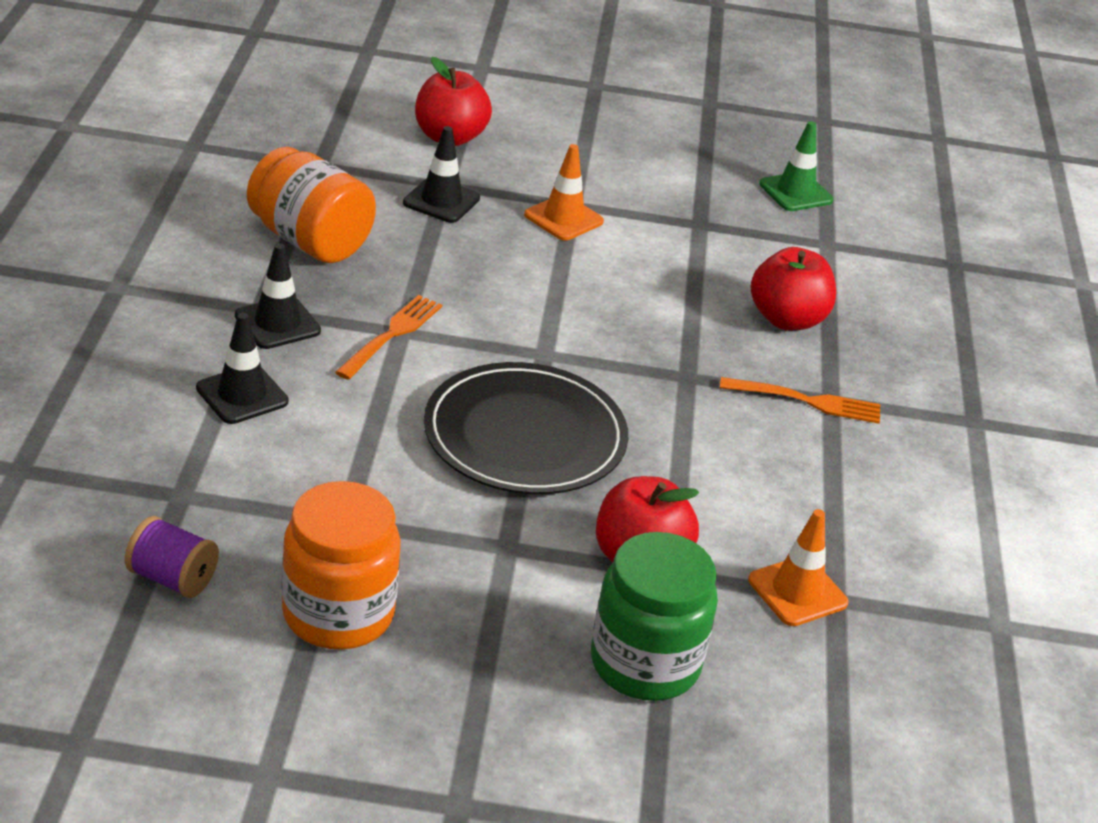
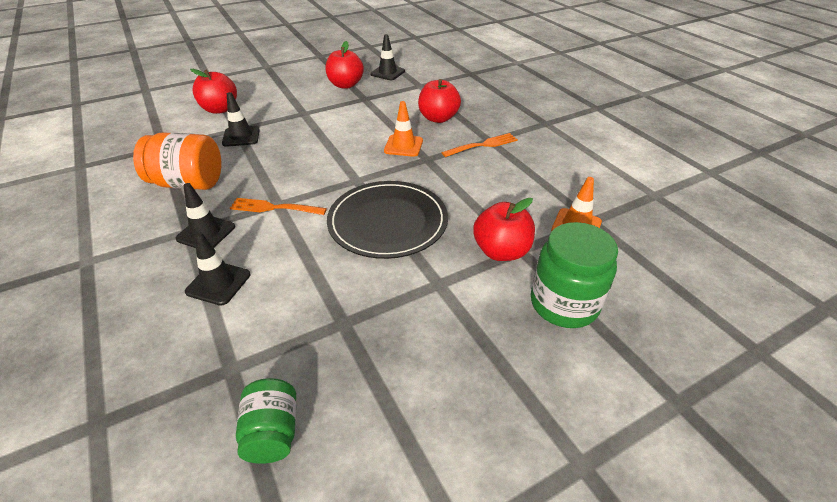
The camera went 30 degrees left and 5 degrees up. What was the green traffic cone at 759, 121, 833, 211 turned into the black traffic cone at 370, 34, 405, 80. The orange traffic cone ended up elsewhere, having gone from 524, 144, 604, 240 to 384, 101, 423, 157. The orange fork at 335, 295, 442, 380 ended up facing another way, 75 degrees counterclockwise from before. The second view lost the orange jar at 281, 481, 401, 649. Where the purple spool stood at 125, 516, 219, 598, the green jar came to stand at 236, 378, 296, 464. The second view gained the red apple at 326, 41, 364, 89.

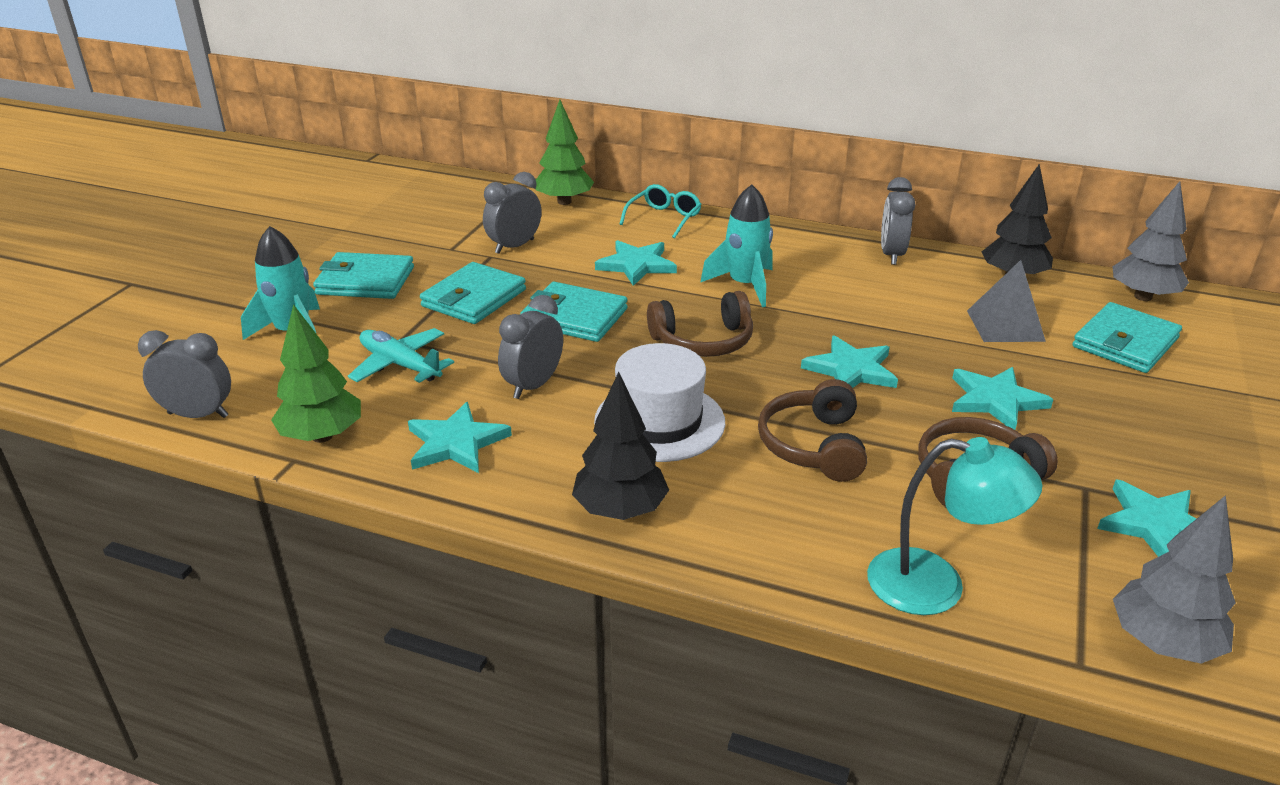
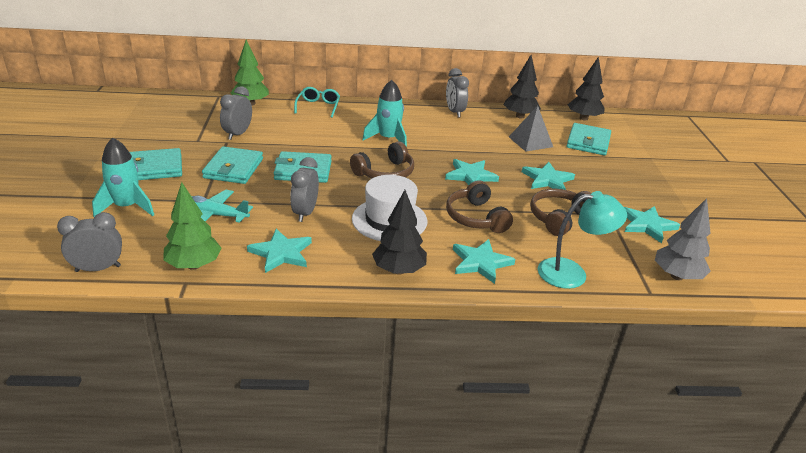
The camera went 25 degrees left and 0 degrees up. What was the grey tree at 1112, 181, 1189, 301 turned into the black tree at 568, 57, 605, 121. The turquoise star ended up elsewhere, having gone from 595, 240, 677, 286 to 453, 239, 515, 284.

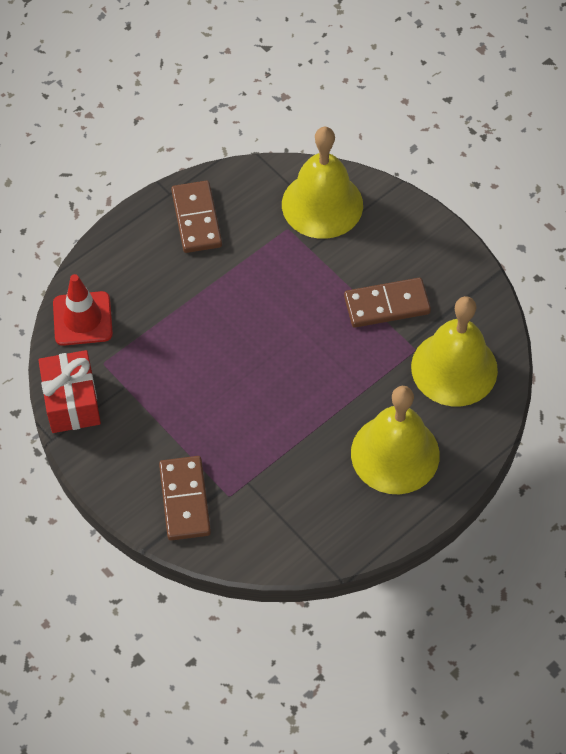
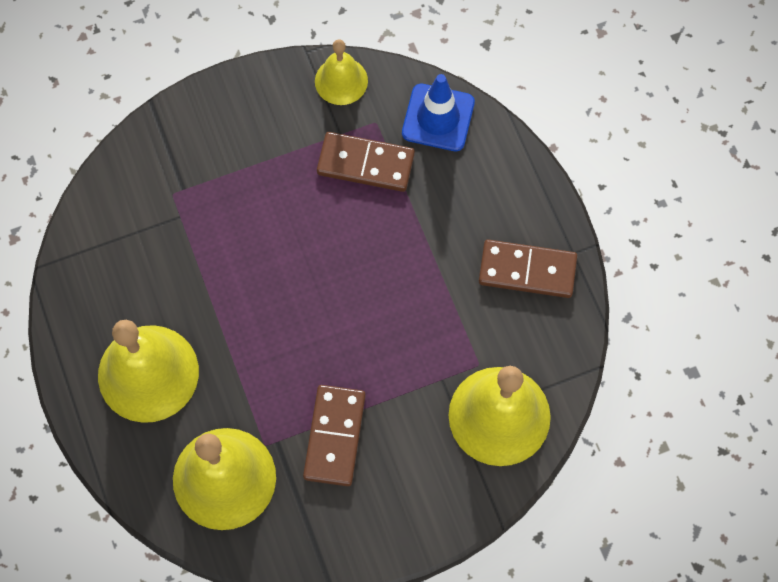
The camera went 110 degrees right and 10 degrees up. What was the red traffic cone at 53, 274, 113, 346 turned into the blue traffic cone at 402, 74, 475, 151. Where the red gift stood at 38, 350, 101, 433, the yellow bell came to stand at 315, 40, 368, 105. The brown domino ended up elsewhere, having gone from 159, 456, 211, 541 to 317, 132, 415, 192.

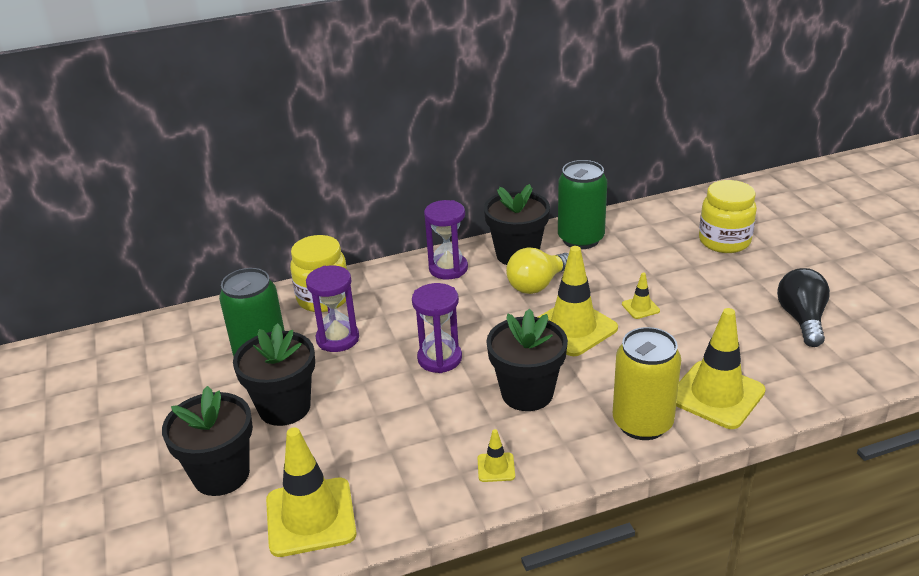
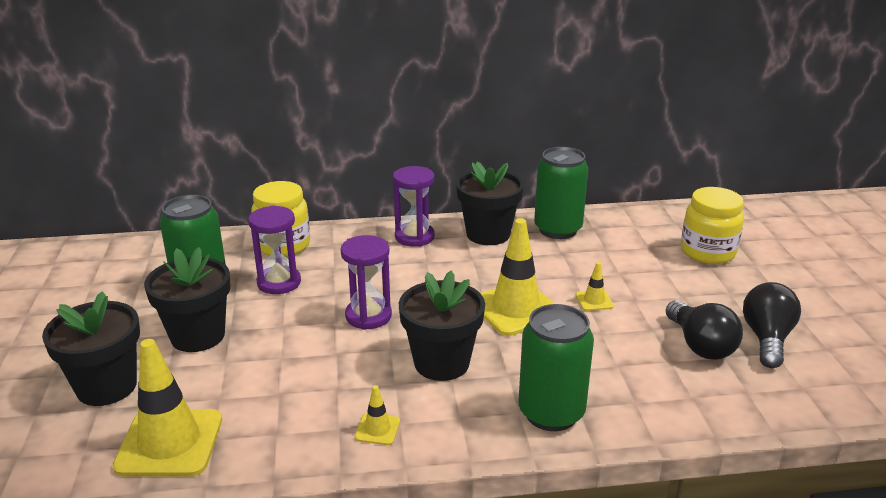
The camera went 10 degrees right and 5 degrees down. The second view lost the yellow light bulb at 506, 247, 569, 294. The second view lost the yellow traffic cone at 676, 308, 766, 429. What was the yellow can at 613, 327, 681, 440 turned into the green can at 519, 304, 594, 431. The second view gained the black light bulb at 666, 301, 743, 360.

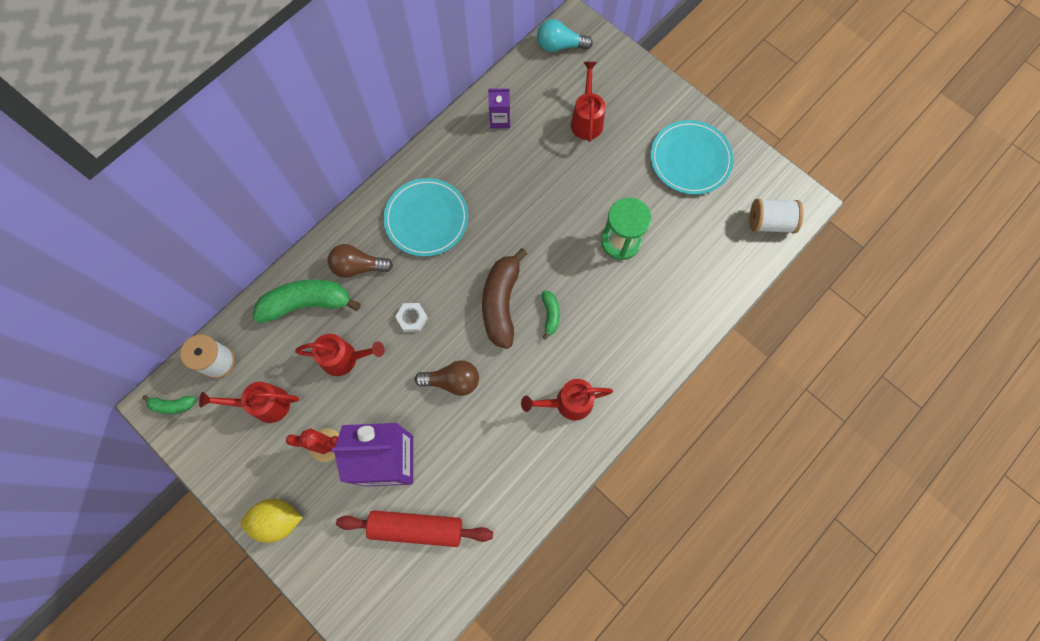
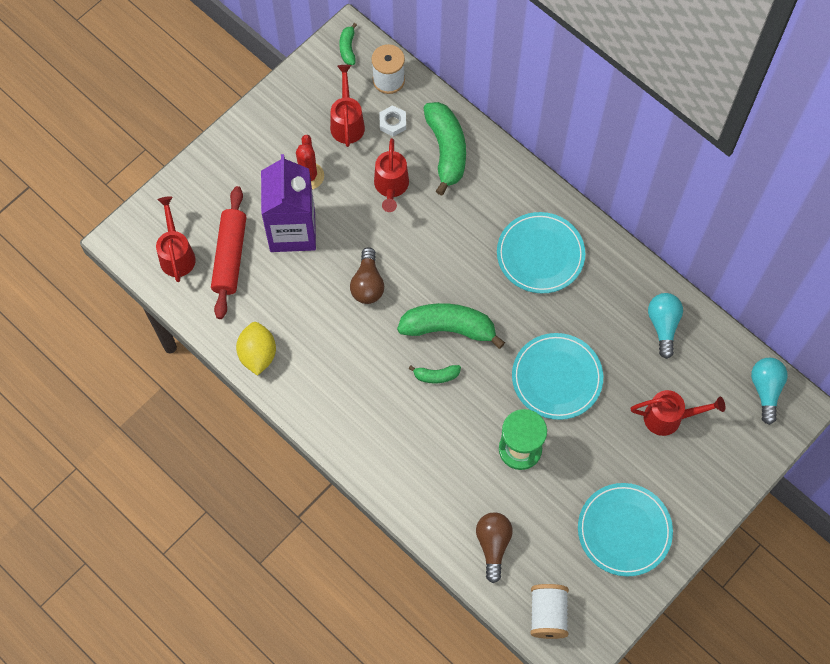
The camera went 90 degrees right and 5 degrees down. Where the purple carton stood at 488, 88, 510, 128, the turquoise light bulb came to stand at 648, 293, 683, 359. The brown light bulb ended up elsewhere, having gone from 328, 244, 393, 278 to 476, 512, 513, 583. What was the brown banana at 482, 248, 527, 349 turned into the green banana at 397, 303, 505, 349. The white nut ended up elsewhere, having gone from 395, 303, 428, 332 to 379, 105, 406, 137. The red watering can ended up elsewhere, having gone from 521, 379, 613, 420 to 156, 196, 196, 282. The yellow lemon ended up elsewhere, having gone from 241, 499, 302, 543 to 236, 322, 276, 376. The second view gained the turquoise plate at 512, 333, 603, 420.

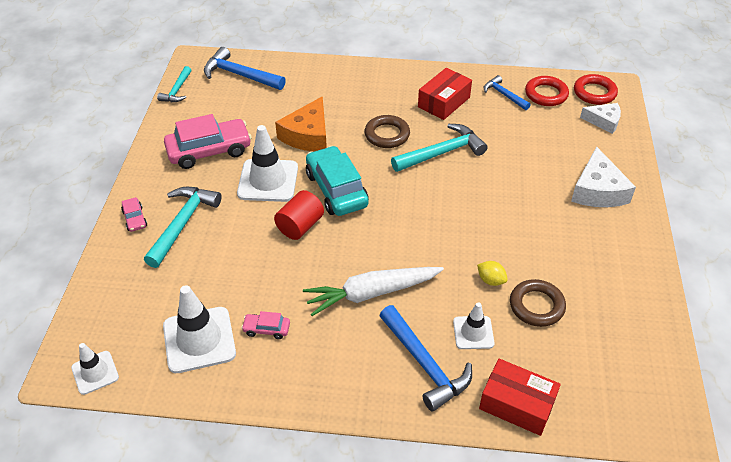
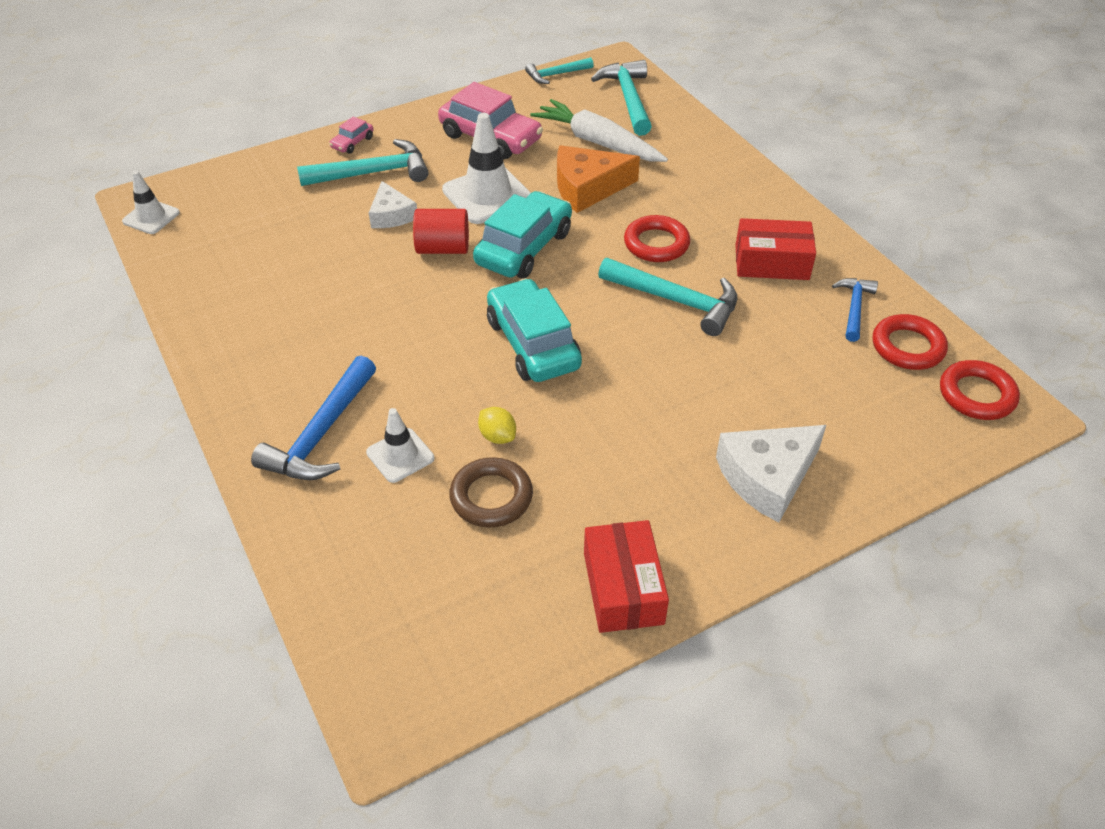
The camera went 55 degrees right and 0 degrees up. What was the blue hammer at 204, 47, 286, 90 turned into the turquoise hammer at 591, 60, 652, 136. The white cheese ended up elsewhere, having gone from 580, 103, 621, 134 to 369, 181, 417, 228. What was the brown ring at 365, 115, 410, 148 turned into the red ring at 624, 215, 690, 262. The yellow lemon at 477, 261, 508, 286 ended up facing another way, 45 degrees counterclockwise from before. The white carrot ended up elsewhere, having gone from 303, 267, 444, 316 to 530, 99, 668, 162. The second view lost the white traffic cone at 163, 285, 236, 373. The second view lost the pink car at 241, 311, 290, 339. The red box ended up elsewhere, having gone from 479, 359, 561, 436 to 584, 520, 669, 633. The second view gained the turquoise car at 487, 278, 582, 382.

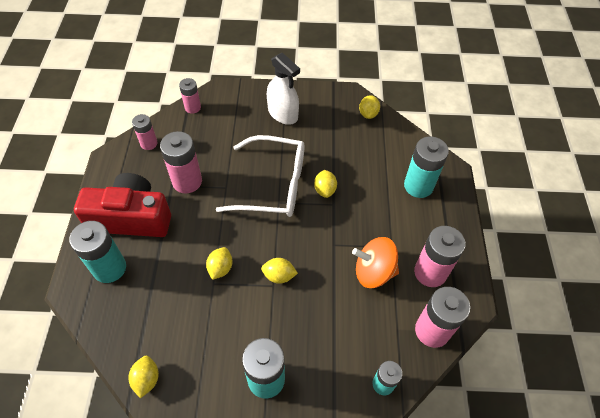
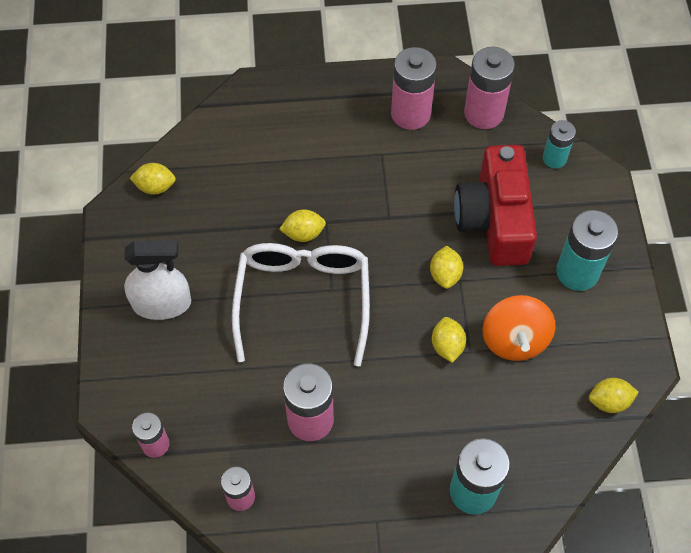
The camera went 95 degrees left and 5 degrees up. The white spray bottle at 267, 52, 300, 125 ended up facing another way, 45 degrees clockwise from before. The second view lost the turquoise battery at 404, 136, 449, 198. The red camera ended up elsewhere, having gone from 74, 173, 171, 237 to 454, 145, 537, 266. The orange spinning top ended up elsewhere, having gone from 352, 237, 399, 288 to 482, 295, 556, 361. The yellow lemon at 206, 247, 232, 280 ended up facing another way, 75 degrees clockwise from before.

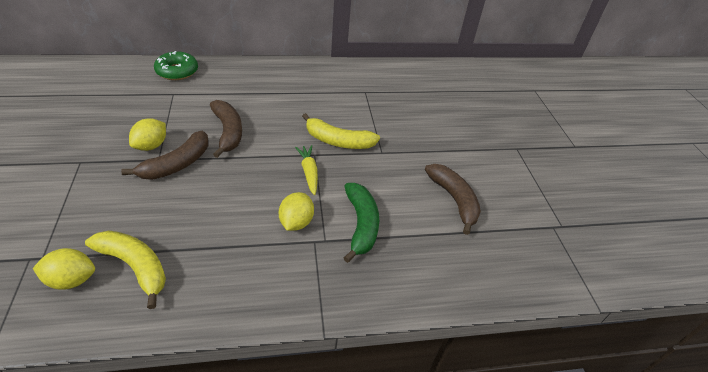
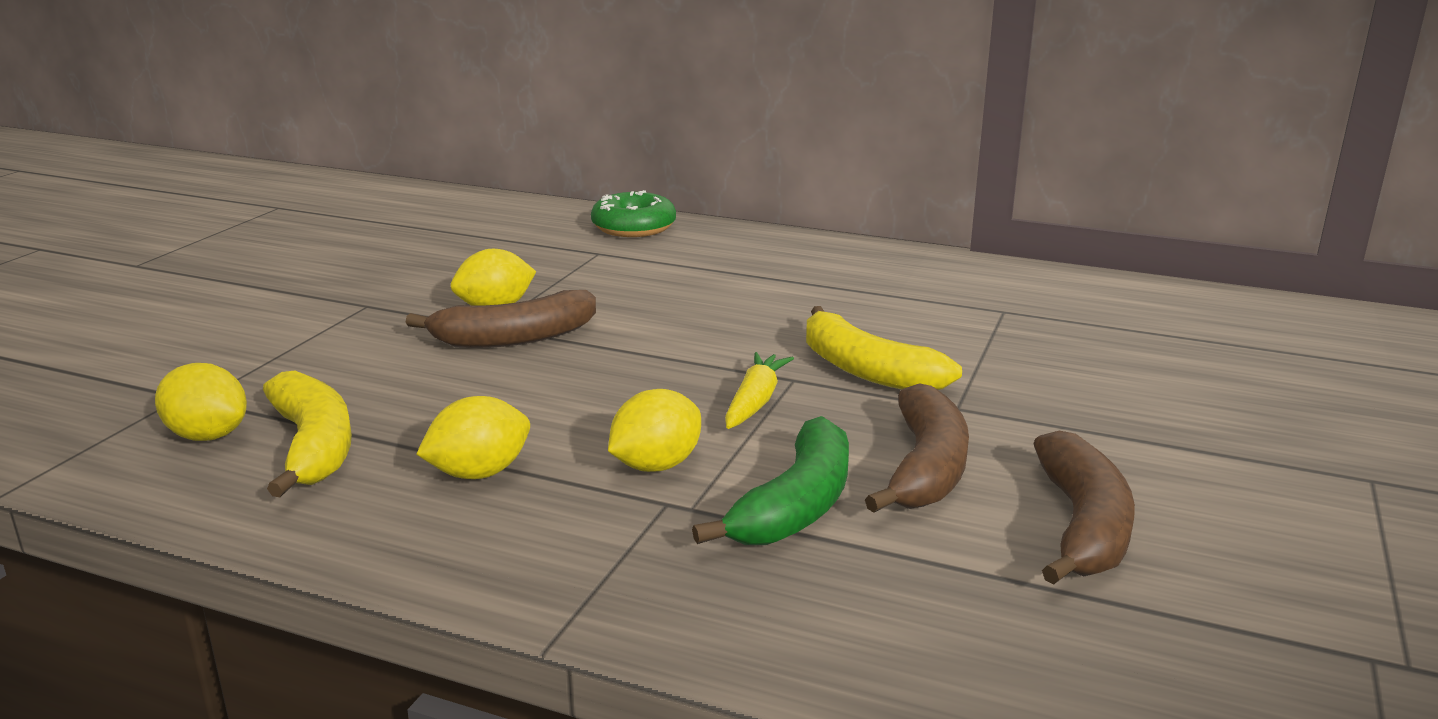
The camera went 35 degrees right and 20 degrees down. The brown banana ended up elsewhere, having gone from 210, 100, 242, 158 to 865, 383, 969, 513. The second view gained the yellow lemon at 416, 396, 530, 479.

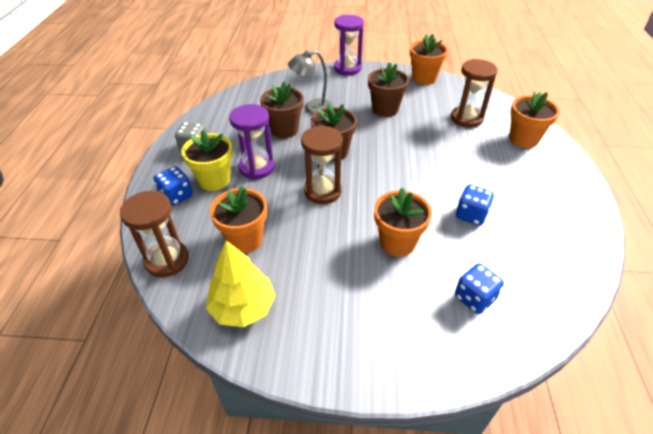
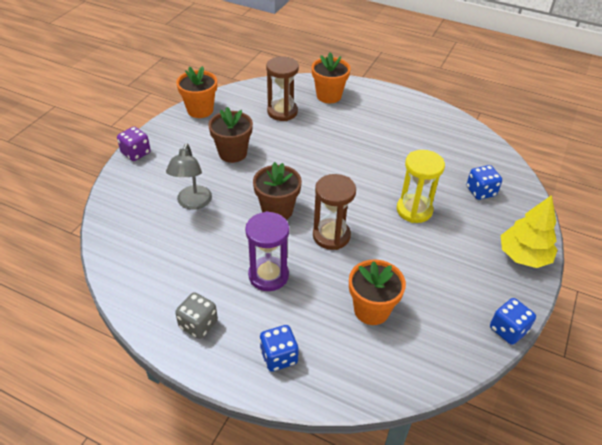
The camera went 70 degrees left and 0 degrees up. Where the purple hourglass stood at 334, 15, 364, 75, the purple dice came to stand at 117, 127, 151, 161. The second view lost the brown flower pot at 260, 81, 304, 138. The second view lost the yellow flower pot at 181, 130, 233, 191. The blue dice ended up elsewhere, having gone from 456, 185, 494, 226 to 490, 298, 536, 345. Where the orange flower pot stood at 374, 187, 432, 256, the yellow hourglass came to stand at 397, 150, 445, 223. The second view lost the brown hourglass at 120, 191, 189, 277. The yellow tree ended up elsewhere, having gone from 206, 241, 276, 327 to 501, 195, 558, 268.

